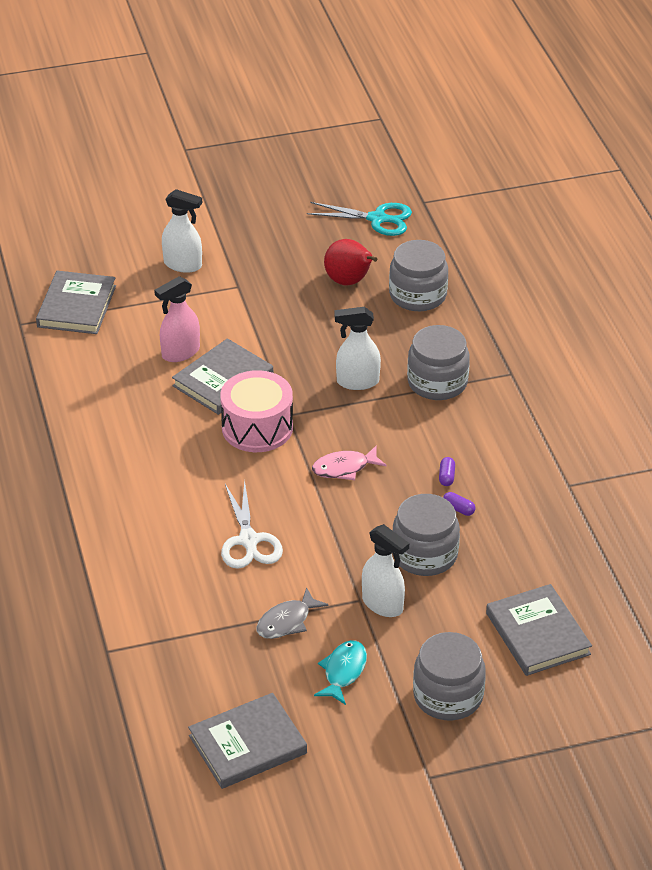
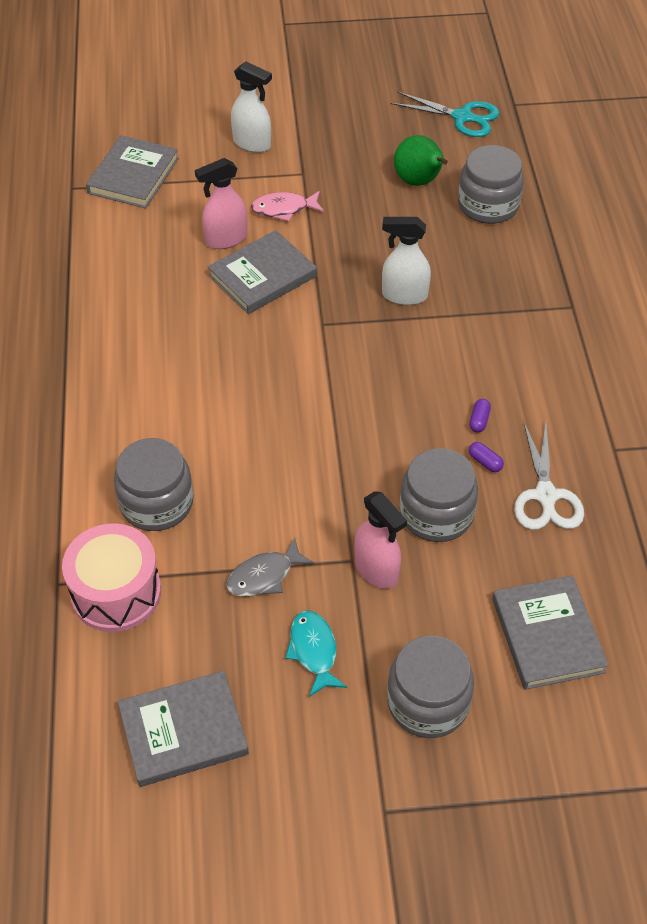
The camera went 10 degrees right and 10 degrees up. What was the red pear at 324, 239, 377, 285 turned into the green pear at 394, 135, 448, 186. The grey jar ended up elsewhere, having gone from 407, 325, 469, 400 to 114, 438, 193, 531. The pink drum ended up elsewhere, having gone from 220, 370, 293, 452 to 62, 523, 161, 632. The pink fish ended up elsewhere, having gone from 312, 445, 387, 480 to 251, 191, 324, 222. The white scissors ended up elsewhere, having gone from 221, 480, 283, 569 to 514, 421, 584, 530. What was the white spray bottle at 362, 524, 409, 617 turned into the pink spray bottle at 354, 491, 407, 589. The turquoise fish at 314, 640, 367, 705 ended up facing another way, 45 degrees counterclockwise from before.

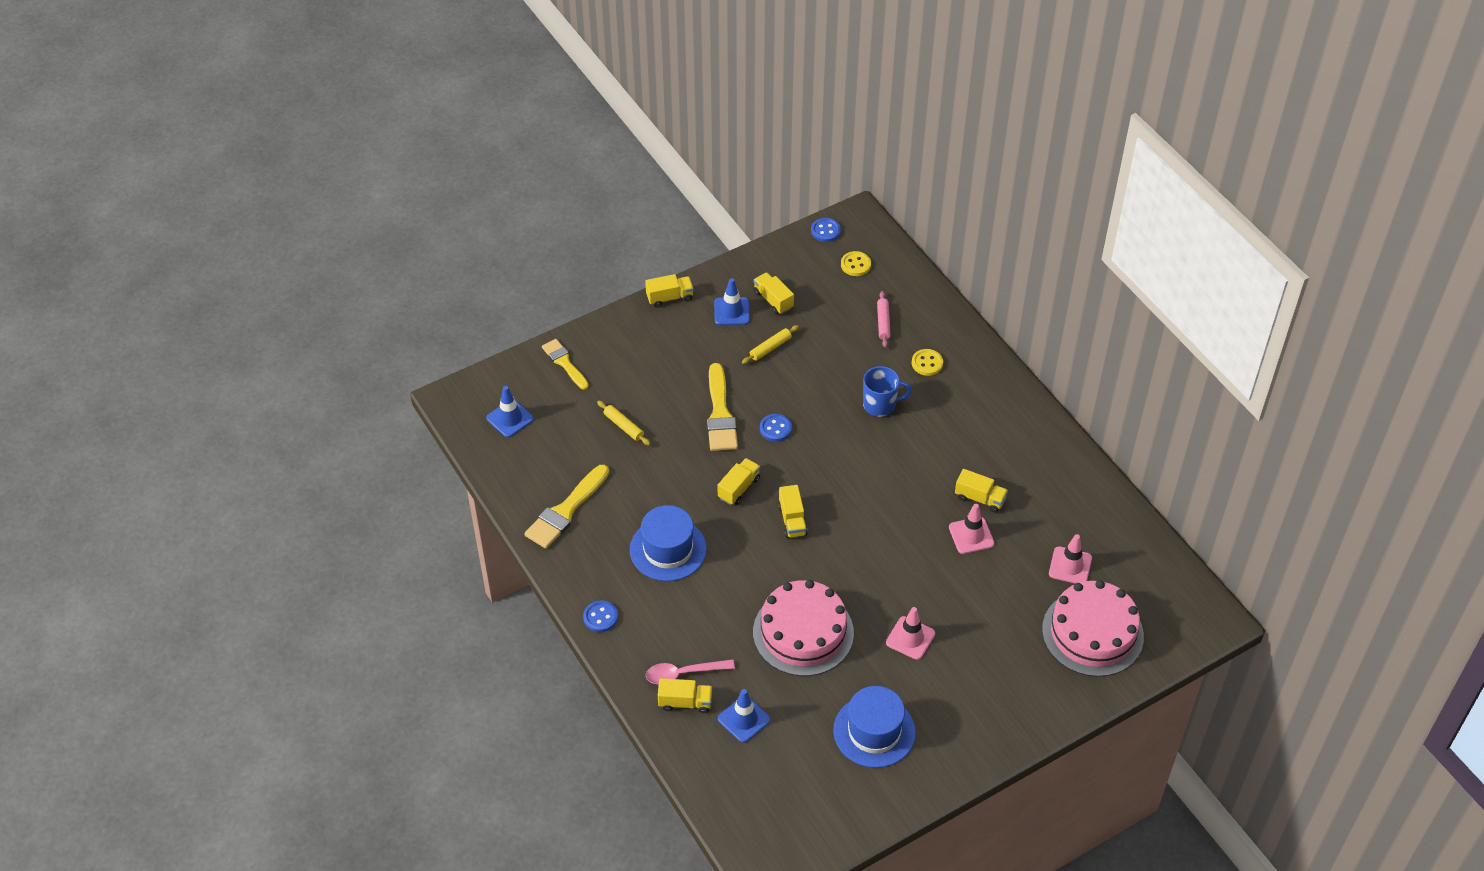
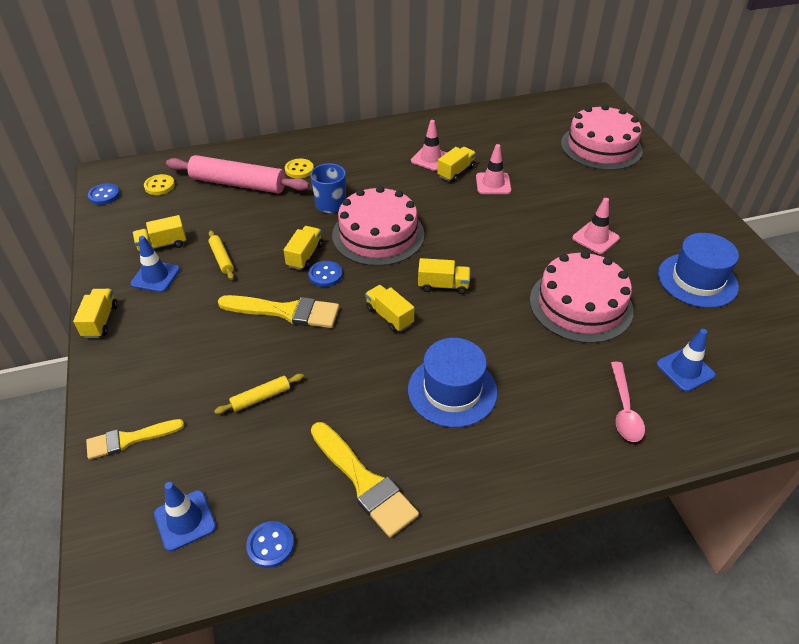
The camera went 75 degrees left and 5 degrees down. The size of the pink rolling pin at 877, 291, 891, 348 changed by a factor of 2.17. The pink traffic cone ended up elsewhere, having gone from 1049, 534, 1092, 584 to 411, 120, 447, 171. The blue button ended up elsewhere, having gone from 583, 601, 618, 632 to 246, 521, 294, 568. The yellow truck ended up elsewhere, having gone from 658, 678, 712, 713 to 283, 226, 323, 270. The second view gained the pink cake at 332, 186, 424, 266.

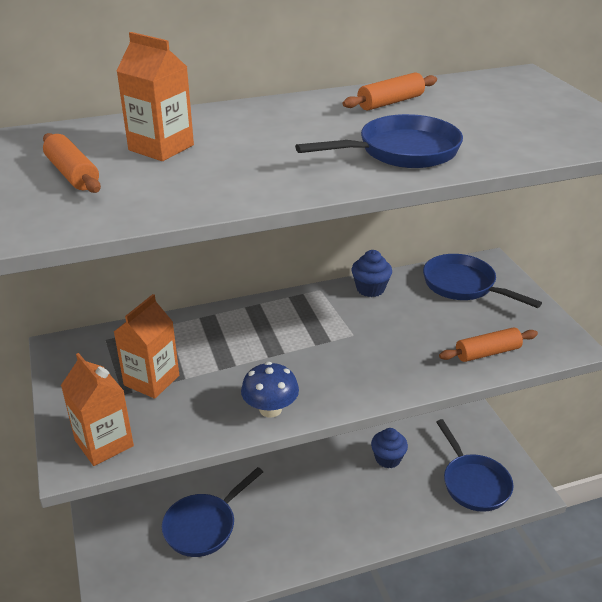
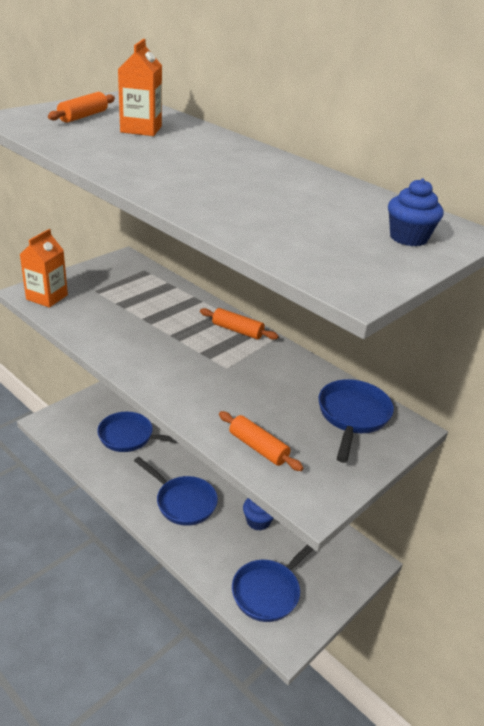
The camera went 60 degrees right and 0 degrees up. The orange rolling pin ended up elsewhere, having gone from 343, 72, 437, 111 to 200, 308, 279, 340. The blue pan ended up elsewhere, having gone from 295, 114, 463, 168 to 134, 457, 218, 526. The blue cupcake ended up elsewhere, having gone from 351, 250, 392, 297 to 388, 179, 443, 246. The second view lost the orange carton at 114, 294, 179, 399. The second view lost the blue mushroom at 241, 362, 299, 418.

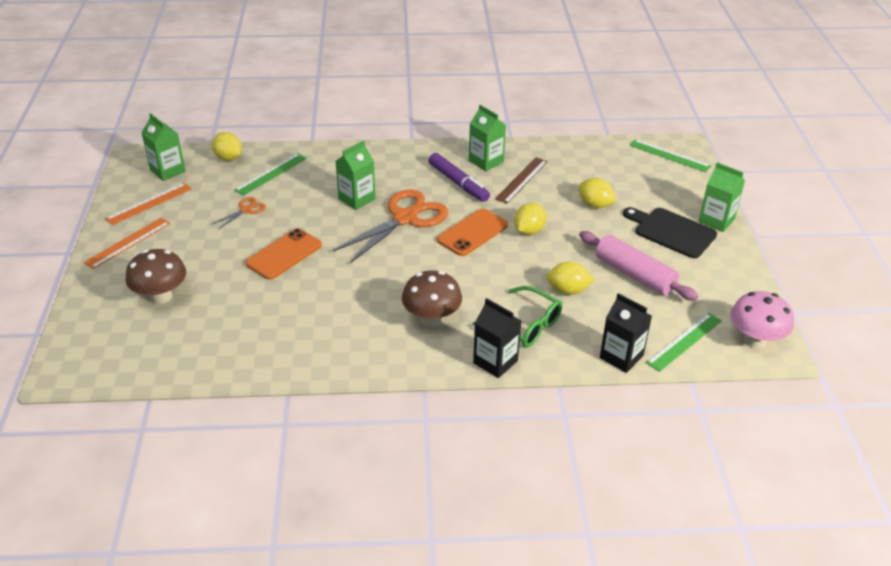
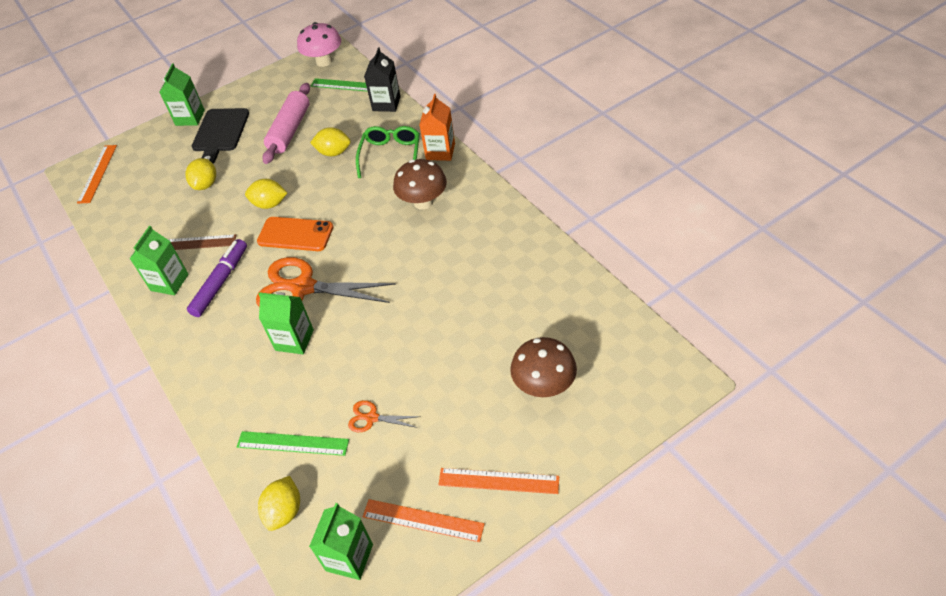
The camera went 115 degrees left and 10 degrees up. What was the green ruler at 629, 139, 711, 172 turned into the orange ruler at 77, 145, 117, 204. The second view lost the orange phone at 245, 228, 322, 280. The yellow lemon at 546, 262, 595, 295 ended up facing another way, 60 degrees counterclockwise from before. What was the black carton at 473, 298, 521, 378 turned into the orange carton at 419, 94, 455, 161.

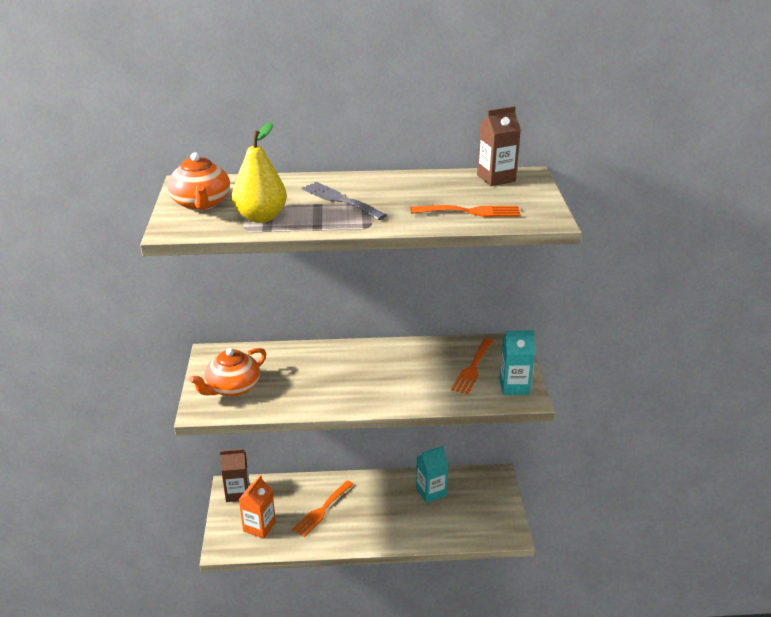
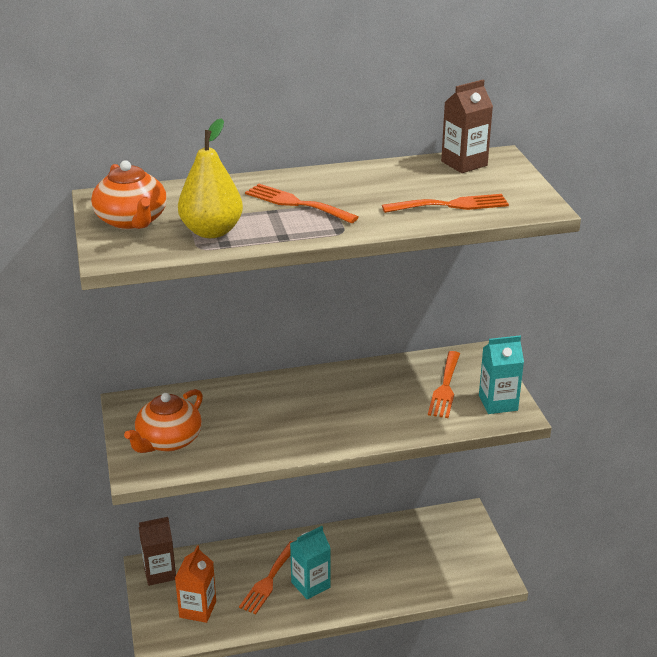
The camera went 10 degrees left and 0 degrees up. What was the grey fork at 302, 182, 387, 220 turned into the orange fork at 245, 184, 358, 223. The turquoise carton ended up elsewhere, having gone from 416, 446, 448, 503 to 290, 526, 331, 600.

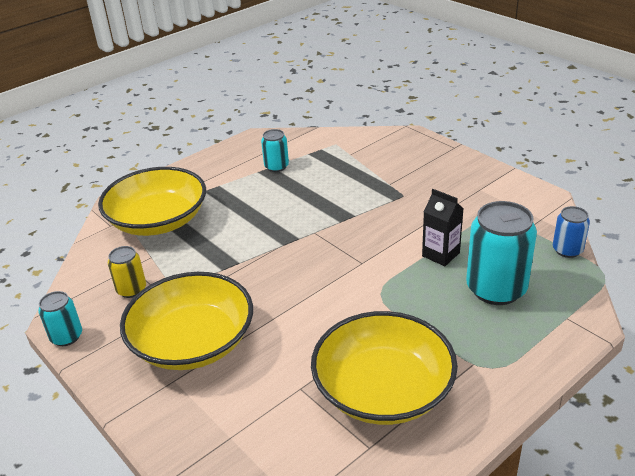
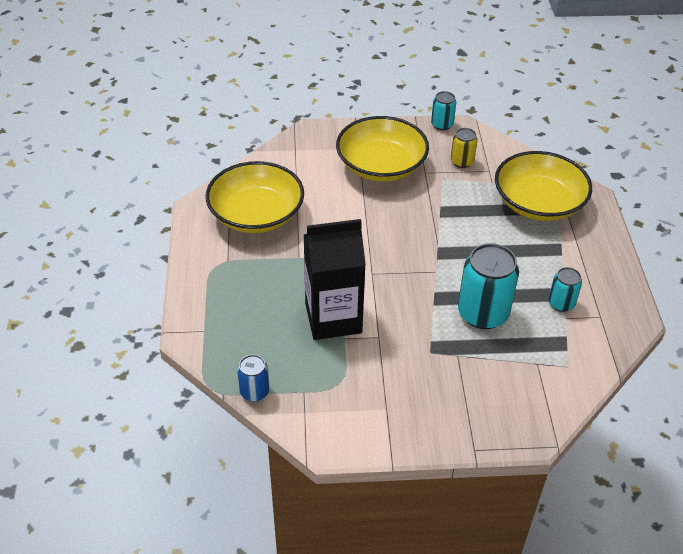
The camera went 125 degrees right and 10 degrees up. The size of the black carton at 422, 189, 464, 266 changed by a factor of 1.93. The turquoise can ended up elsewhere, having gone from 466, 201, 537, 305 to 458, 243, 519, 329.

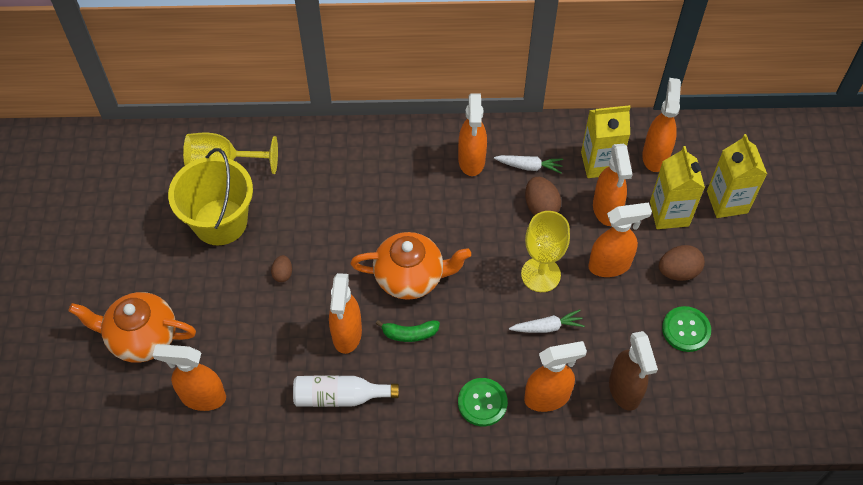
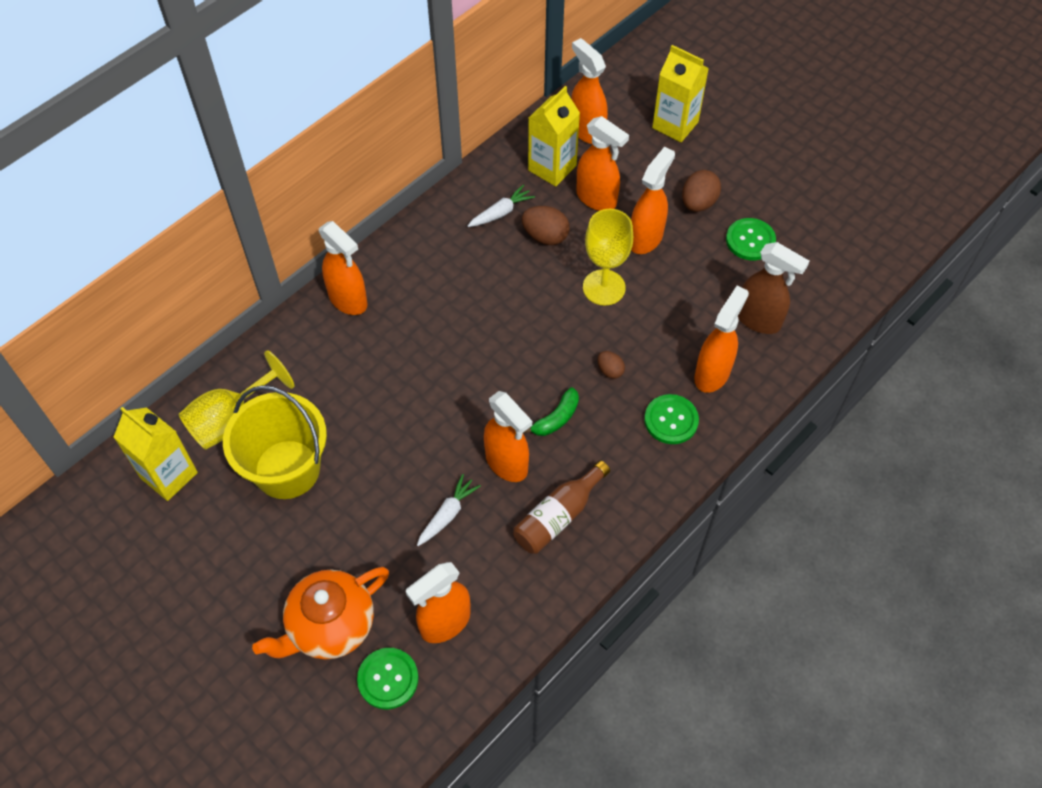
The camera went 45 degrees left and 0 degrees up. The orange spray bottle ended up elsewhere, having gone from 458, 93, 487, 176 to 319, 221, 368, 315. The yellow carton ended up elsewhere, having gone from 650, 146, 705, 229 to 114, 407, 198, 501. The second view lost the orange teapot at 351, 232, 471, 300. The brown egg ended up elsewhere, having gone from 271, 255, 292, 282 to 598, 351, 625, 379. The white carrot ended up elsewhere, having gone from 509, 309, 585, 333 to 417, 474, 481, 546. What was the white bottle at 293, 376, 399, 407 turned into the brown bottle at 513, 460, 610, 554. The second view gained the green button at 357, 648, 418, 709.

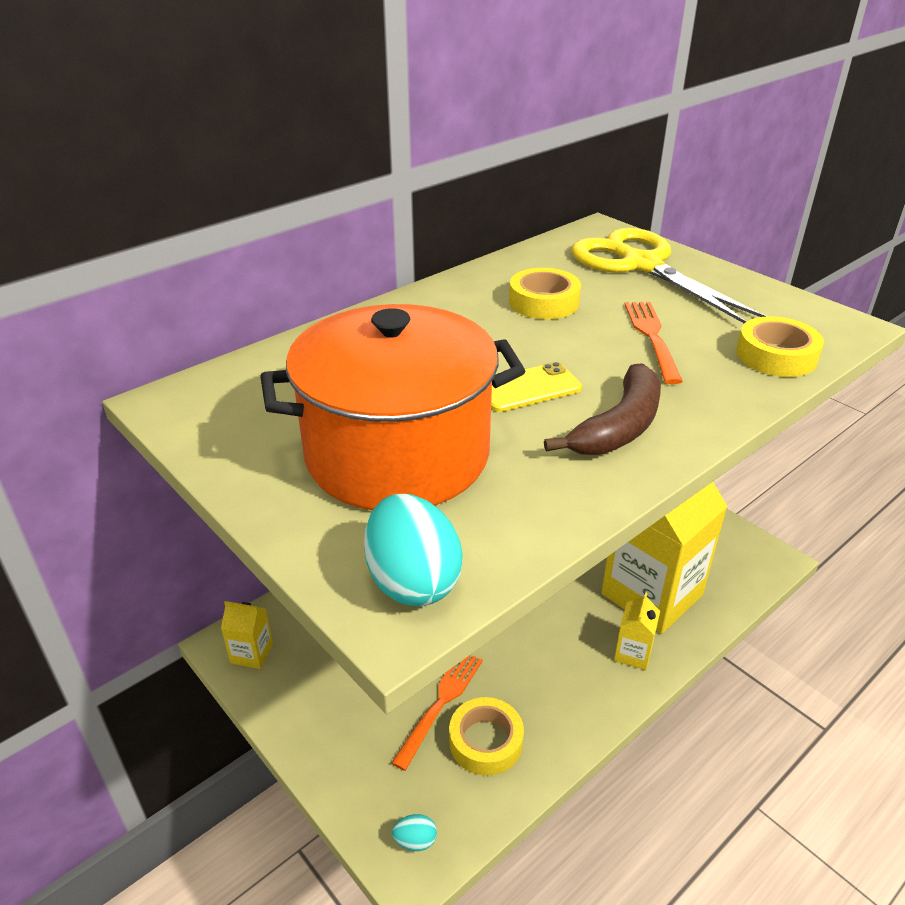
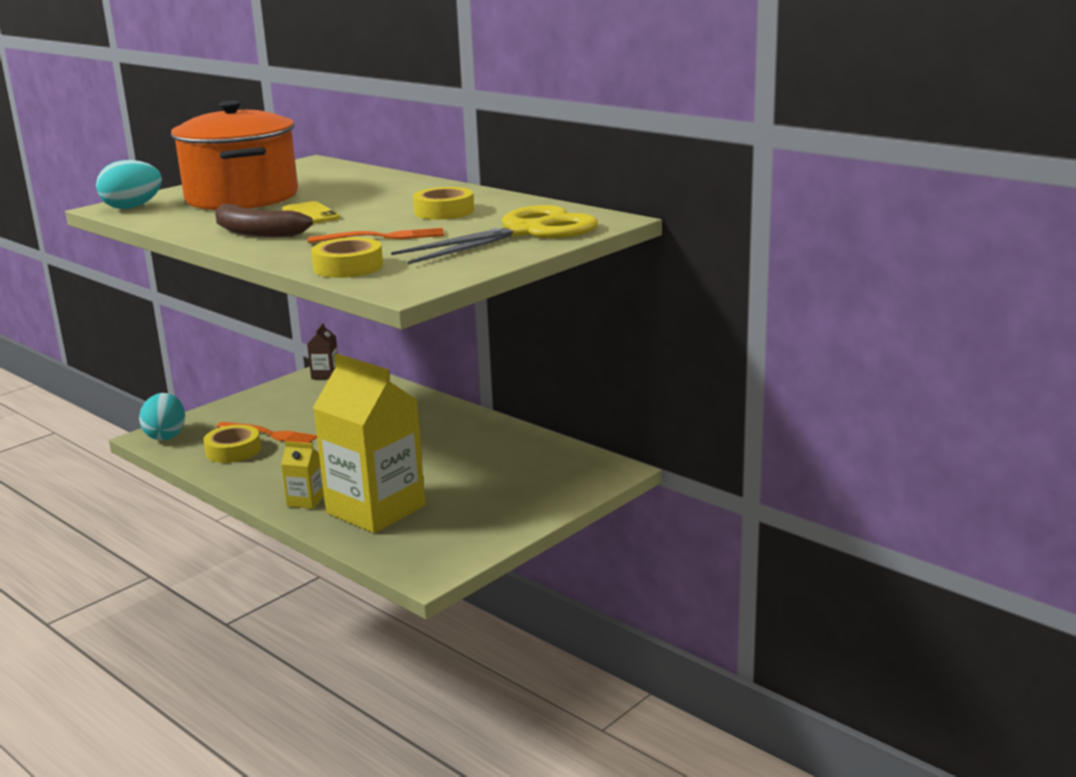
The camera went 85 degrees right and 15 degrees down. What was the yellow carton at 221, 601, 273, 669 turned into the brown carton at 307, 323, 338, 380. The size of the turquoise egg at 392, 814, 437, 851 changed by a factor of 2.03.

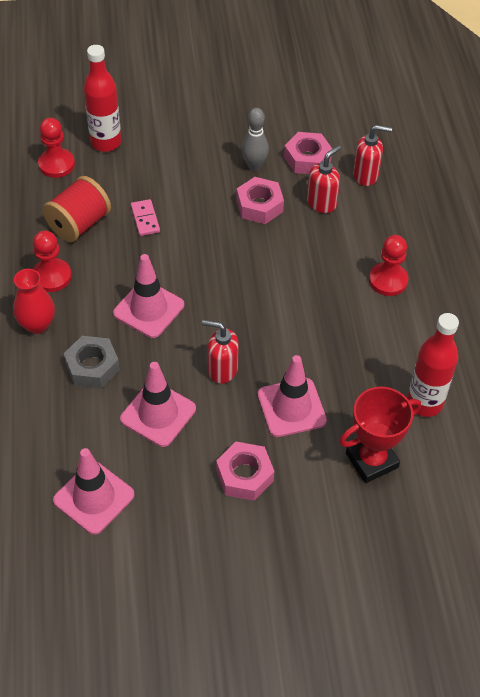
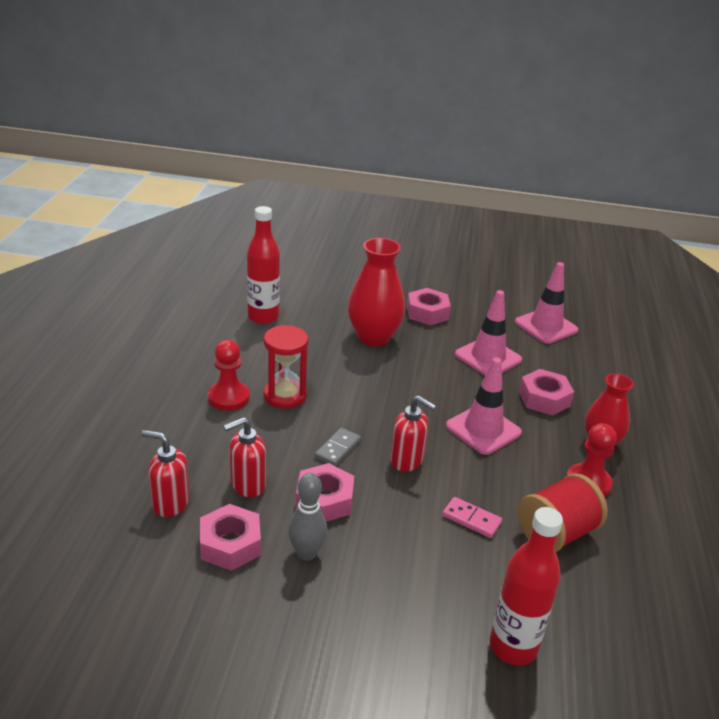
The camera went 165 degrees left and 20 degrees down. The second view lost the red pawn at 38, 118, 75, 178. The pink domino at 131, 199, 160, 236 ended up facing another way, 60 degrees counterclockwise from before. The red soap dispenser ended up elsewhere, having gone from 202, 320, 239, 384 to 390, 395, 436, 472. What was the grey nut at 64, 336, 120, 389 turned into the pink nut at 519, 369, 574, 415. Where the pink traffic cone stood at 258, 355, 327, 437, the red vase came to stand at 348, 238, 405, 346. The second view lost the red trophy at 339, 387, 421, 483. The second view gained the red hourglass at 264, 325, 309, 409. The second view gained the grey domino at 315, 428, 361, 466.

